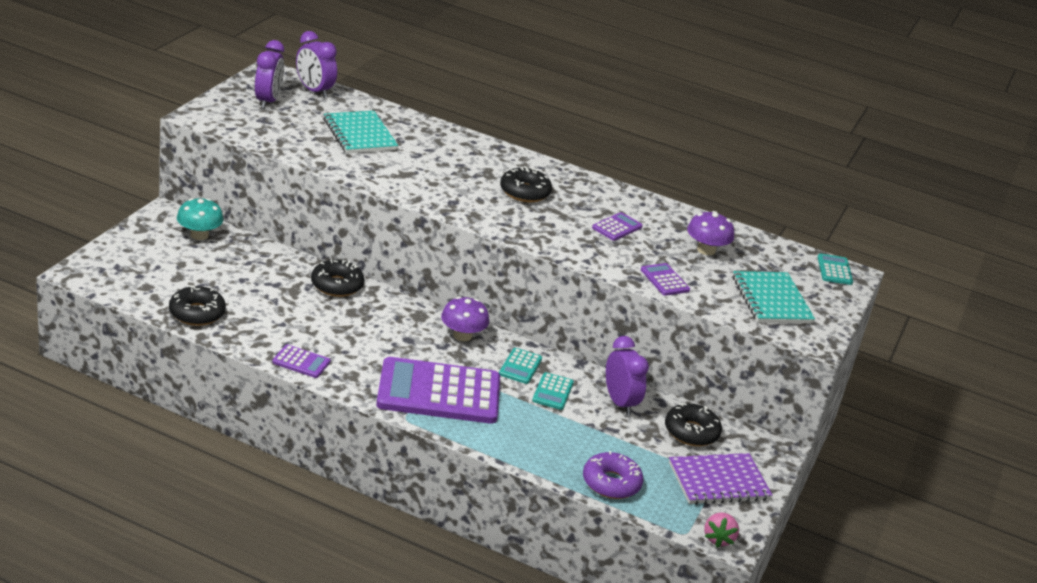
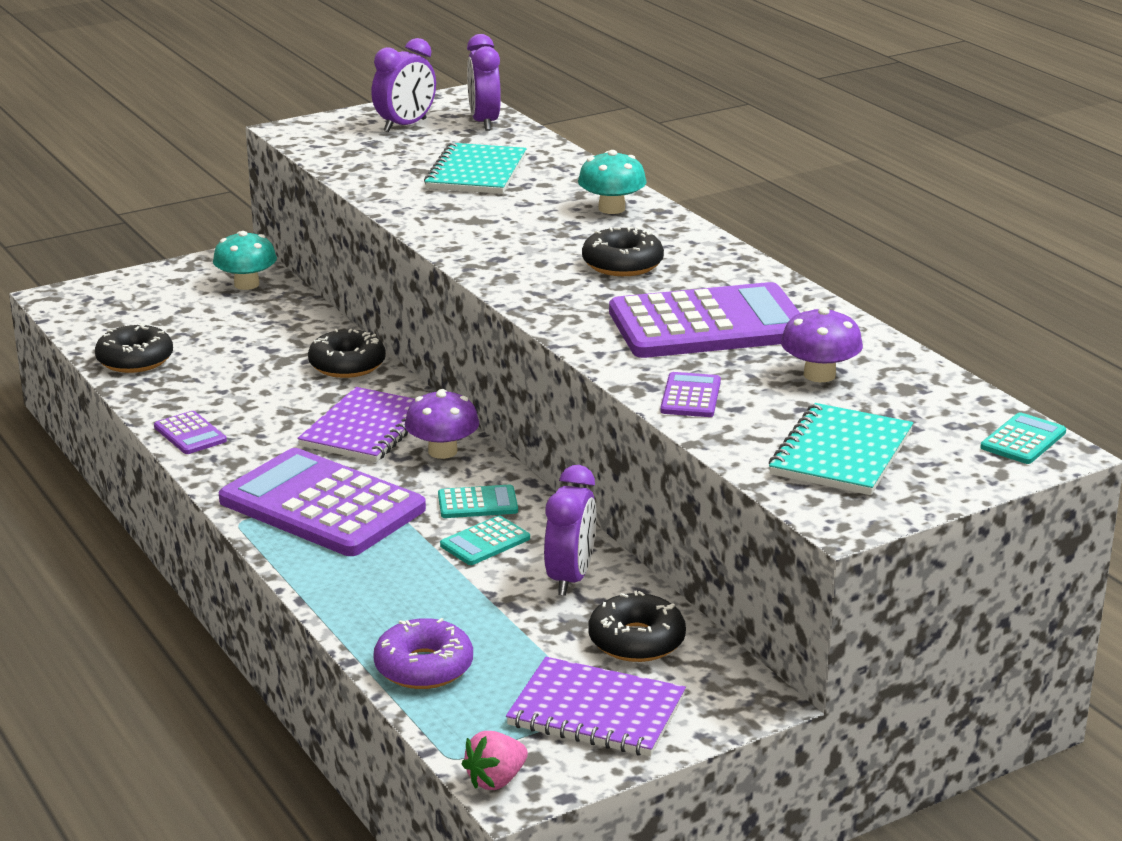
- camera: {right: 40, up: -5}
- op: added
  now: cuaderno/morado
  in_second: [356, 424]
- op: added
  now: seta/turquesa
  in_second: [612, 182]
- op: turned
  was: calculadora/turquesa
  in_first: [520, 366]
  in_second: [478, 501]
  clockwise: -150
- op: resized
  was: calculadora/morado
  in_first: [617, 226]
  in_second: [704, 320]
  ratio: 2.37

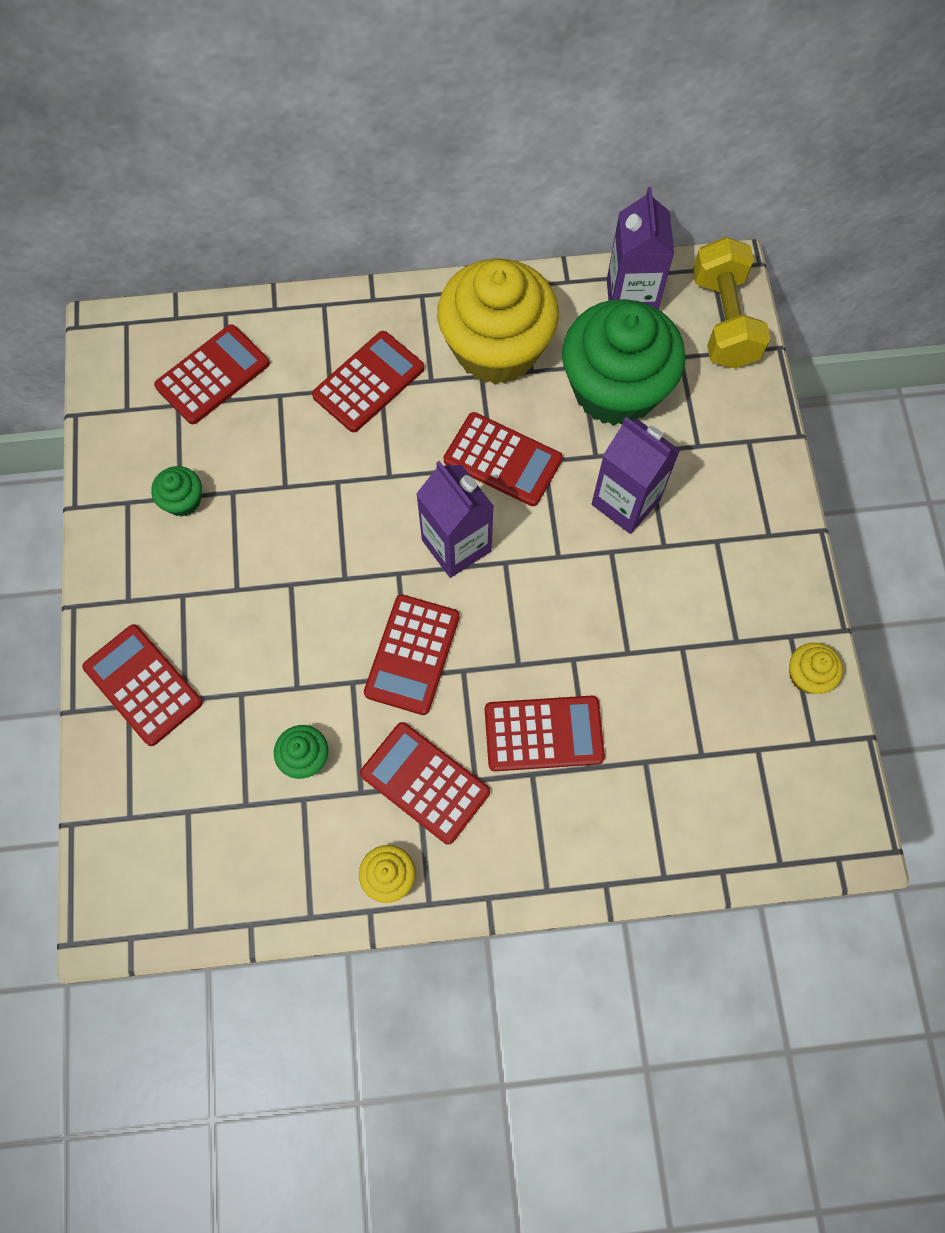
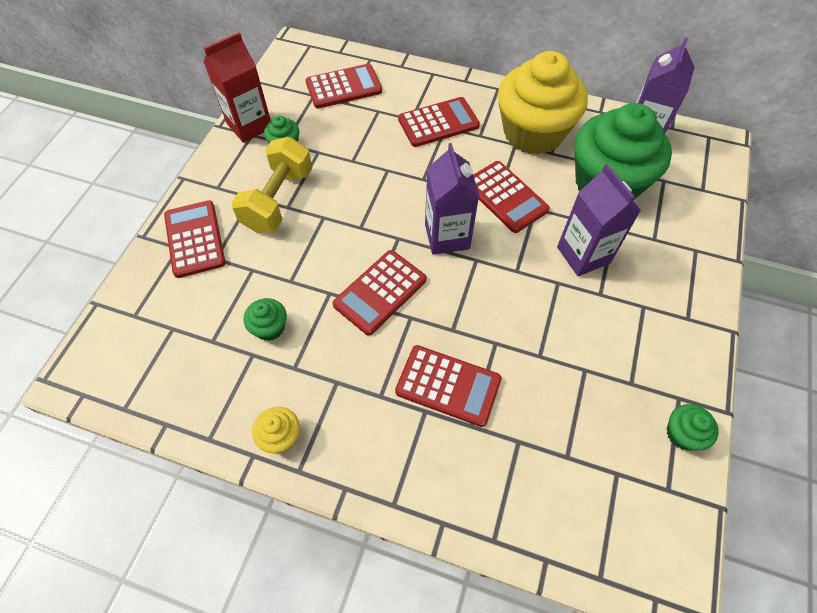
- camera: {right: 25, up: -10}
- op: removed
  was: calculadora/rojo
  in_first: [425, 783]
- op: added
  now: cartón de leche/rojo
  in_second: [237, 87]
- op: moved
  was: mancuerna/amarillo
  in_first: [731, 303]
  in_second: [271, 185]
- op: recoloured
  was: magdalena/amarillo
  now: magdalena/verde
  in_first: [816, 668]
  in_second: [692, 427]

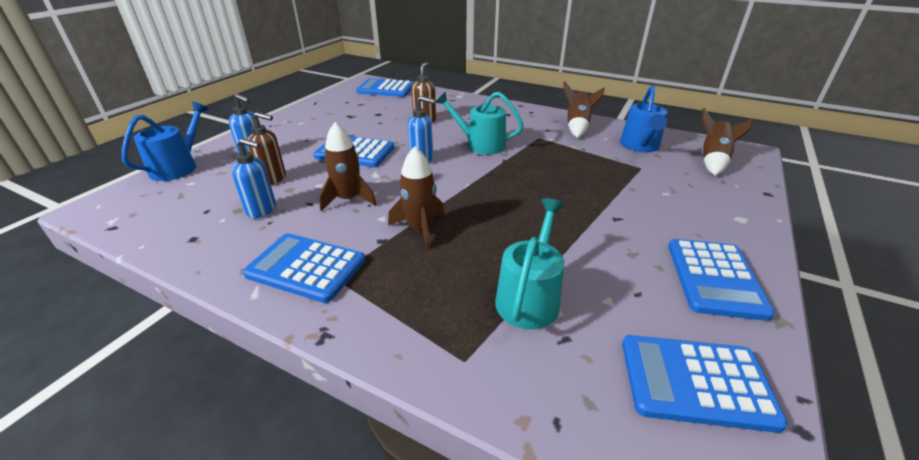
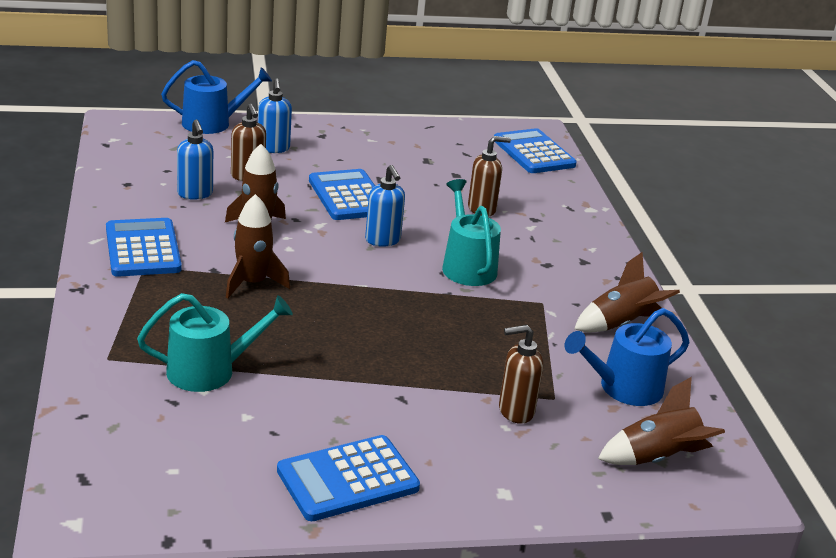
- camera: {right: 50, up: -5}
- op: removed
  was: calculadora/azul
  in_first: [705, 384]
- op: added
  now: dispensador de jabón/marrón
  in_second: [521, 374]

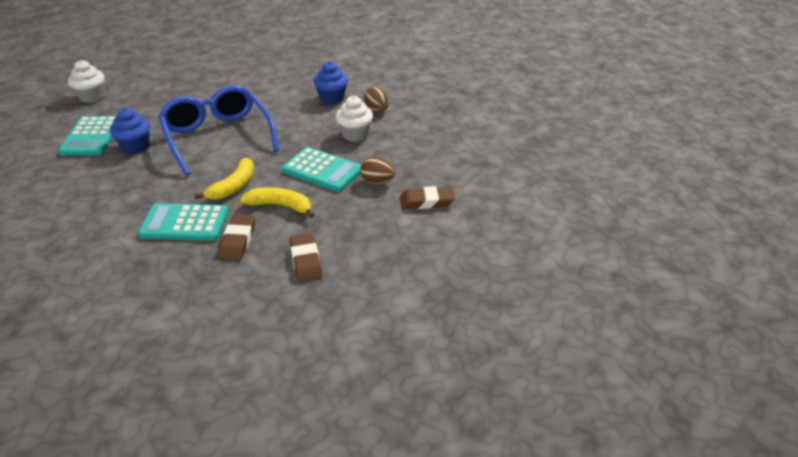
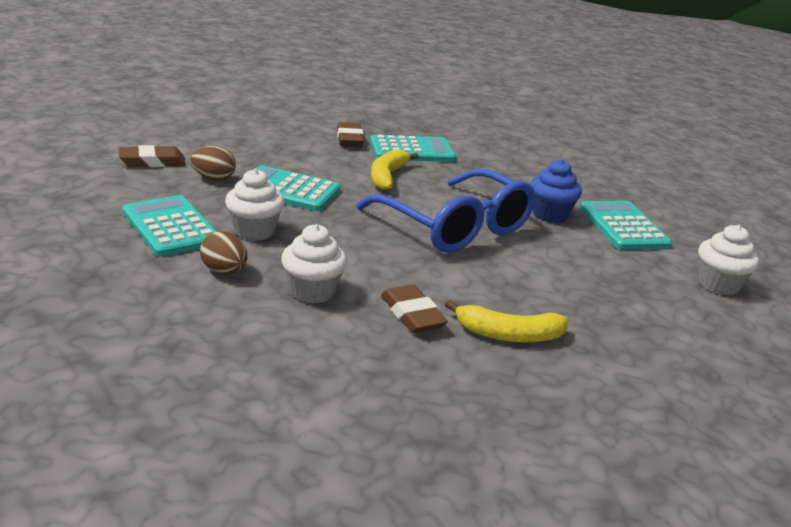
- camera: {right: 165, up: -10}
- op: added
  now: calculadora/turquesa
  in_second: [169, 226]
- op: moved
  was: plátano/amarillo
  in_first: [277, 202]
  in_second: [506, 321]
- op: moved
  was: goma de borrar/marrón
  in_first: [305, 257]
  in_second: [414, 309]
- op: recoloured
  was: magdalena/azul
  now: magdalena/blanco
  in_first: [331, 82]
  in_second: [314, 264]

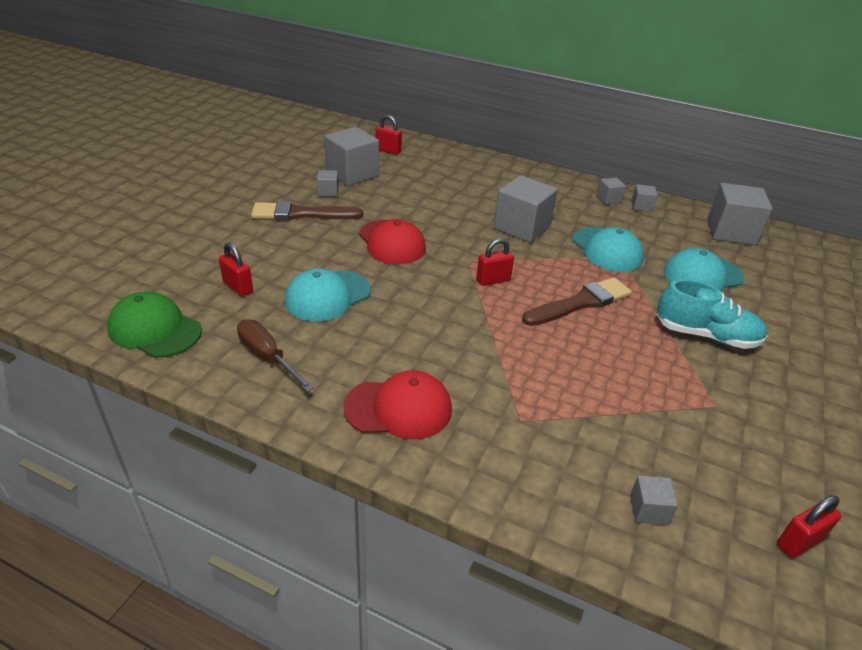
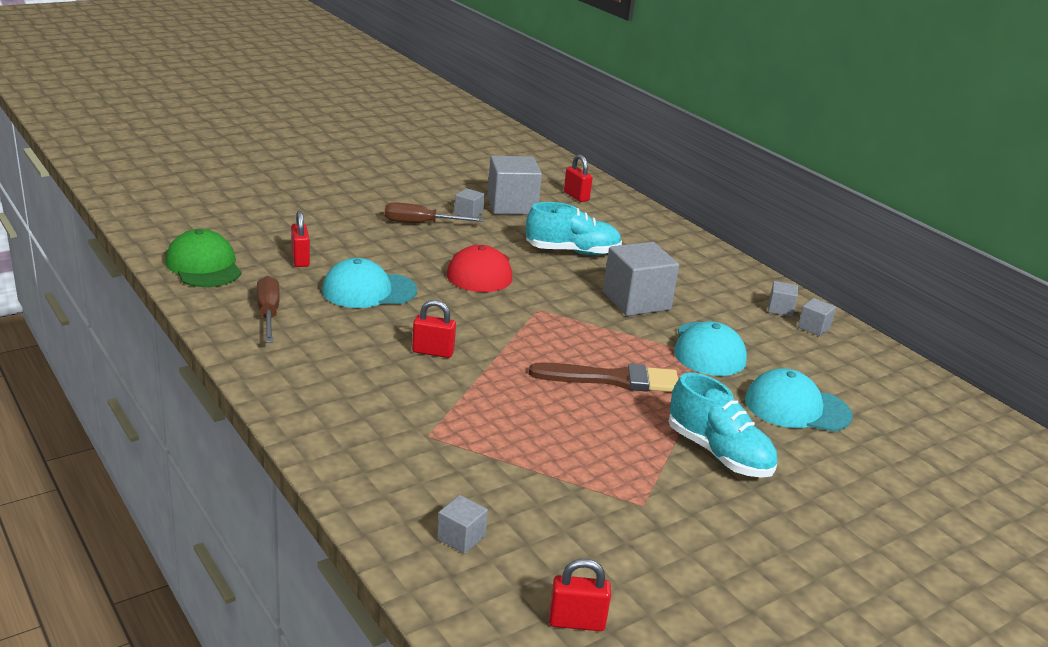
- camera: {right: 30, up: -10}
- op: removed
  was: gorra/rojo
  in_first: [397, 404]
- op: removed
  was: cubo/gris
  in_first: [740, 214]
- op: added
  now: zapato/turquesa
  in_second: [574, 228]
- op: moved
  was: candado/rojo
  in_first: [495, 262]
  in_second: [434, 329]
- op: replaced
  was: pincel/marrón
  now: destornillador/marrón
  in_first: [307, 210]
  in_second: [434, 212]

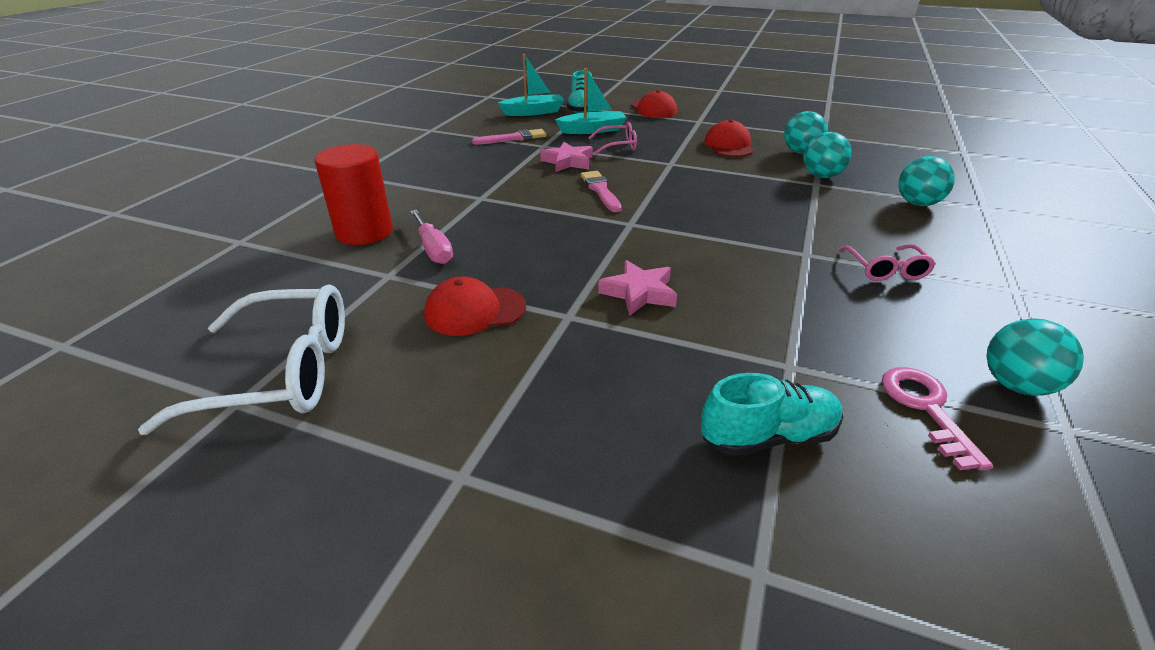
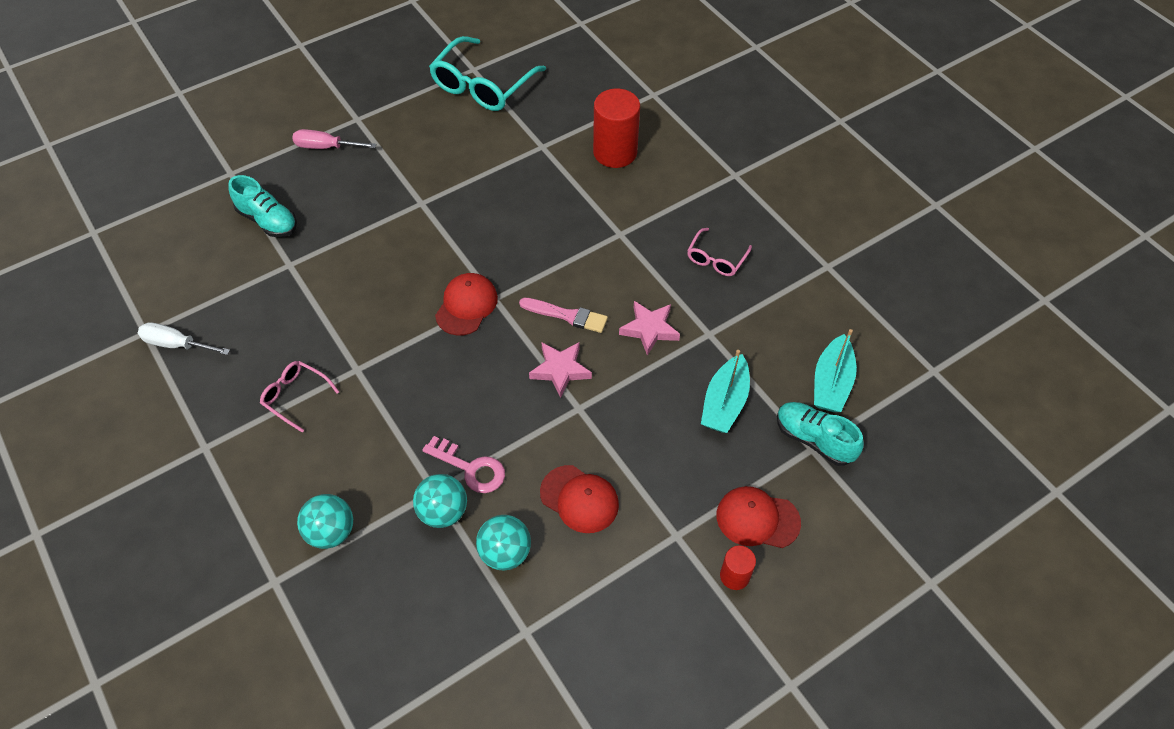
- camera: {right: 125, up: 20}
- op: removed
  was: pincel/rosa
  in_first: [509, 137]
- op: added
  now: cilindro/rojo
  in_second: [738, 568]
- op: moved
  was: destornillador/rosa
  in_first: [431, 237]
  in_second: [334, 139]
- op: moved
  was: gorra/rojo
  in_first: [475, 306]
  in_second: [466, 304]
- op: moved
  was: gafas/rosa
  in_first: [612, 138]
  in_second: [719, 252]
- op: moved
  was: estrella/rosa
  in_first: [637, 288]
  in_second: [560, 370]
- op: moved
  was: llave/rosa
  in_first: [937, 418]
  in_second: [463, 464]
- op: replaced
  was: pelota/turquesa
  now: destornillador/blanco
  in_first: [1035, 357]
  in_second: [184, 338]
- op: recoloured
  was: gafas/blanco
  now: gafas/turquesa
  in_first: [241, 359]
  in_second: [487, 73]
- op: turned
  was: zapato/turquesa
  in_first: [772, 414]
  in_second: [262, 206]
  clockwise: -75

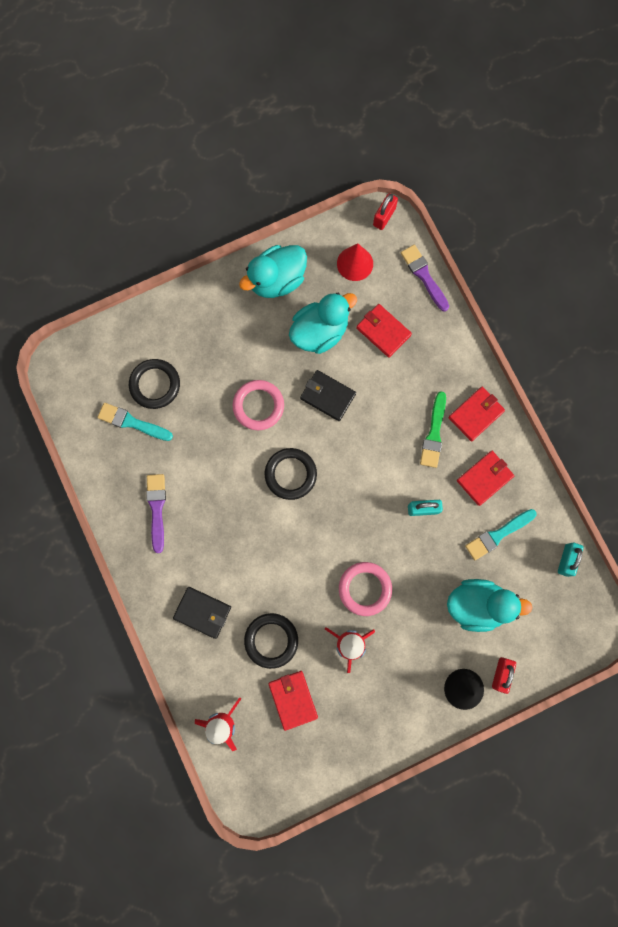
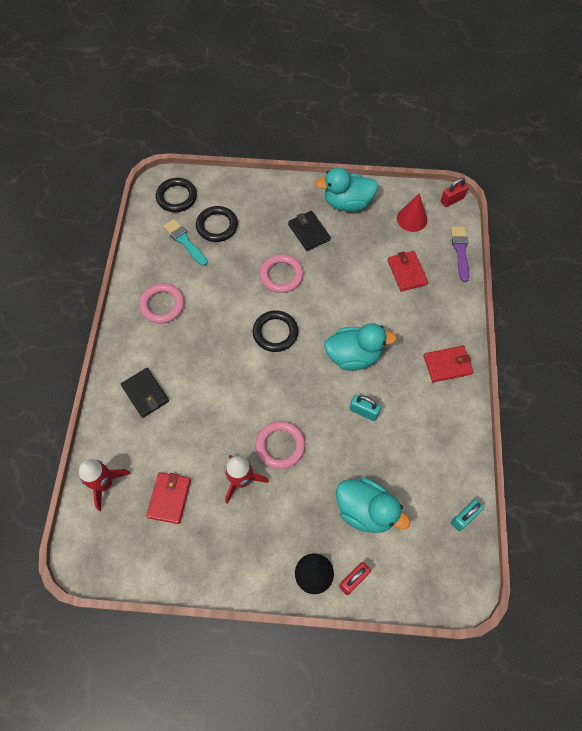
- camera: {right: 30, up: -15}
- op: removed
  was: pincel/verde
  in_first: [433, 429]
- op: removed
  was: cartera/rojo
  in_first: [485, 478]
- op: removed
  was: pincel/turquesa
  in_first: [501, 534]
- op: moved
  was: anillo/negro
  in_first: [271, 641]
  in_second: [176, 195]
- op: moved
  was: pato/turquesa
  in_first: [323, 323]
  in_second: [360, 346]
- op: moved
  was: cartera/negro
  in_first: [328, 395]
  in_second: [309, 231]
- op: replaced
  was: pincel/morado
  now: anillo/rosa
  in_first: [156, 513]
  in_second: [161, 303]

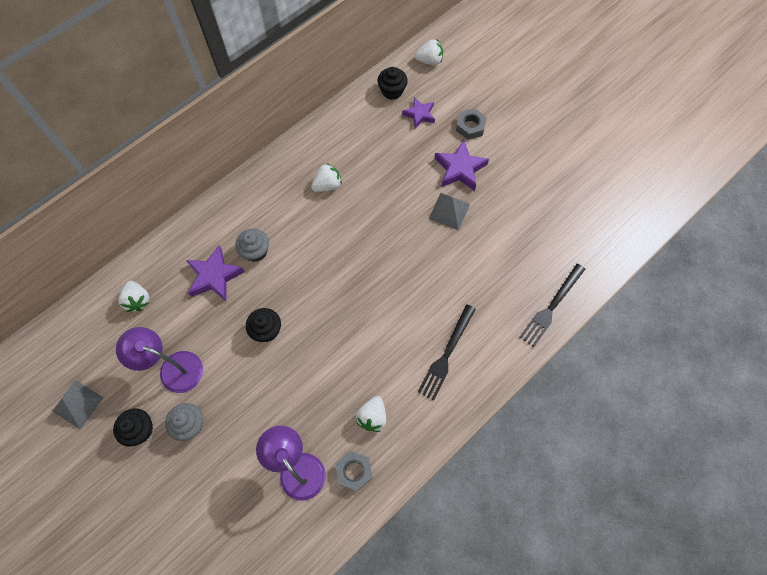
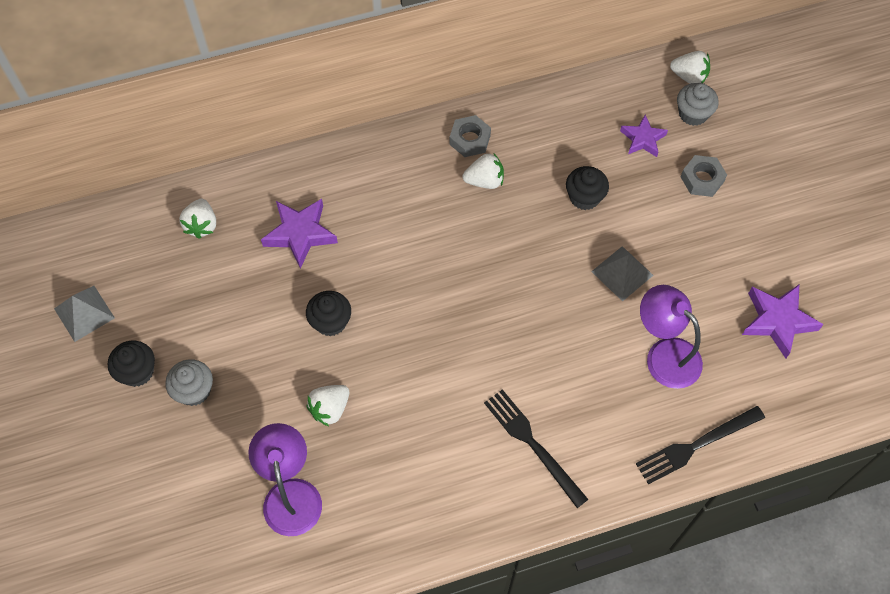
- camera: {right: 25, up: -5}
- op: moved
  was: lámpara/morado
  in_first: [159, 360]
  in_second: [671, 337]
- op: moved
  was: magdalena/gris
  in_first: [252, 245]
  in_second: [698, 104]
- op: moved
  was: tuerca/gris
  in_first: [354, 471]
  in_second: [470, 136]
- op: moved
  was: fresa/blanco
  in_first: [371, 414]
  in_second: [327, 405]
- op: moved
  was: magdalena/negro
  in_first: [393, 83]
  in_second: [587, 188]
- op: moved
  was: estrella/morado
  in_first: [461, 165]
  in_second: [783, 321]
- op: turned
  was: tenedor/negro
  in_first: [447, 352]
  in_second: [536, 448]
  clockwise: 90

